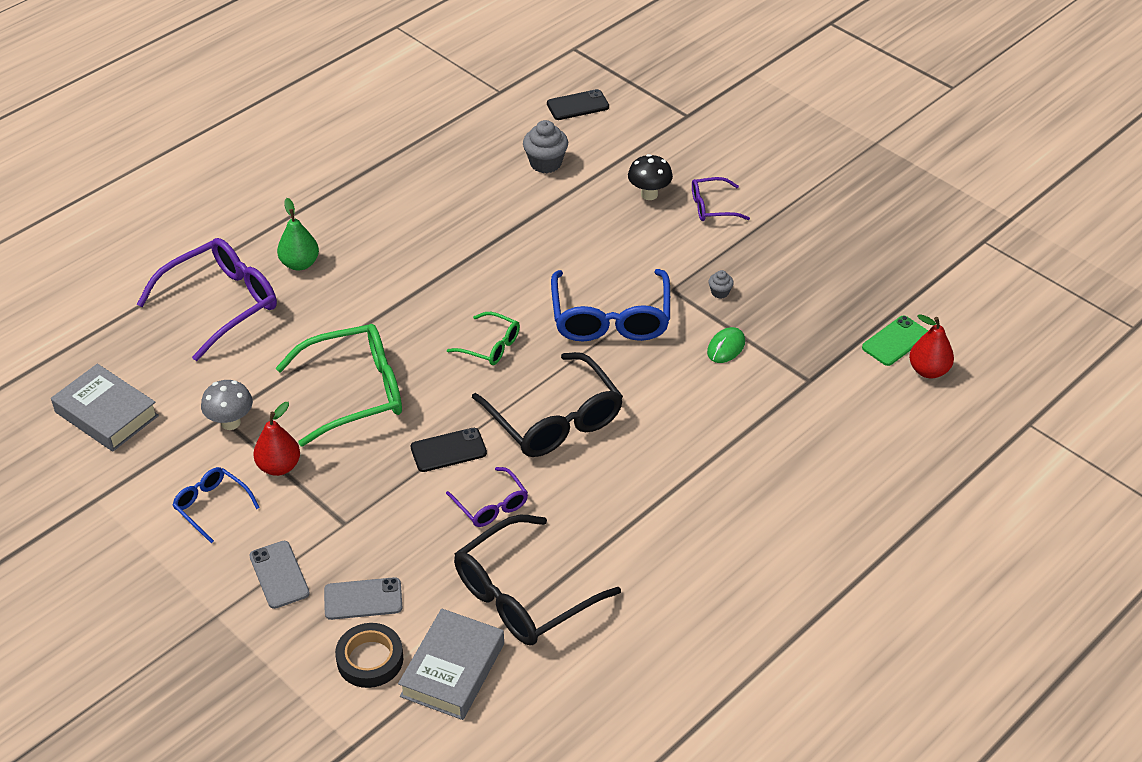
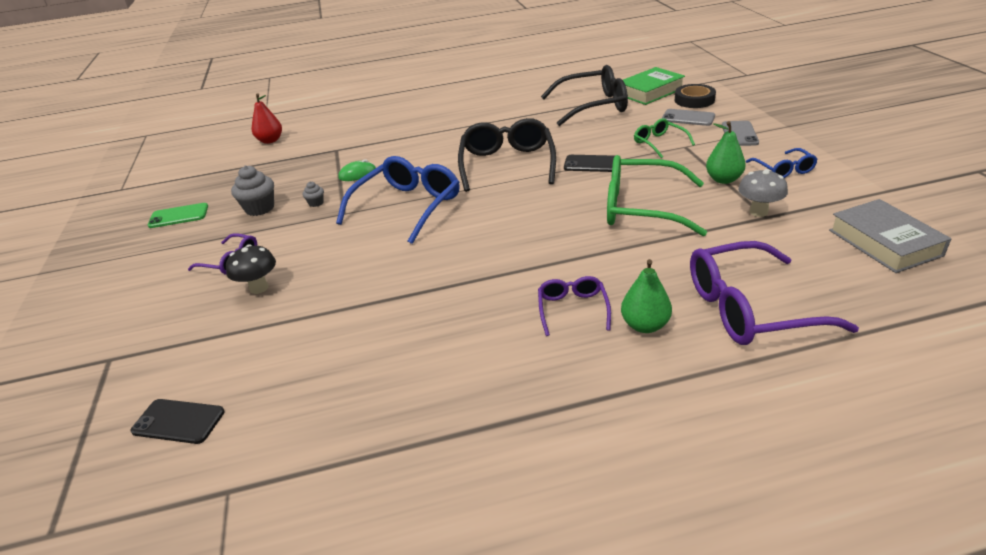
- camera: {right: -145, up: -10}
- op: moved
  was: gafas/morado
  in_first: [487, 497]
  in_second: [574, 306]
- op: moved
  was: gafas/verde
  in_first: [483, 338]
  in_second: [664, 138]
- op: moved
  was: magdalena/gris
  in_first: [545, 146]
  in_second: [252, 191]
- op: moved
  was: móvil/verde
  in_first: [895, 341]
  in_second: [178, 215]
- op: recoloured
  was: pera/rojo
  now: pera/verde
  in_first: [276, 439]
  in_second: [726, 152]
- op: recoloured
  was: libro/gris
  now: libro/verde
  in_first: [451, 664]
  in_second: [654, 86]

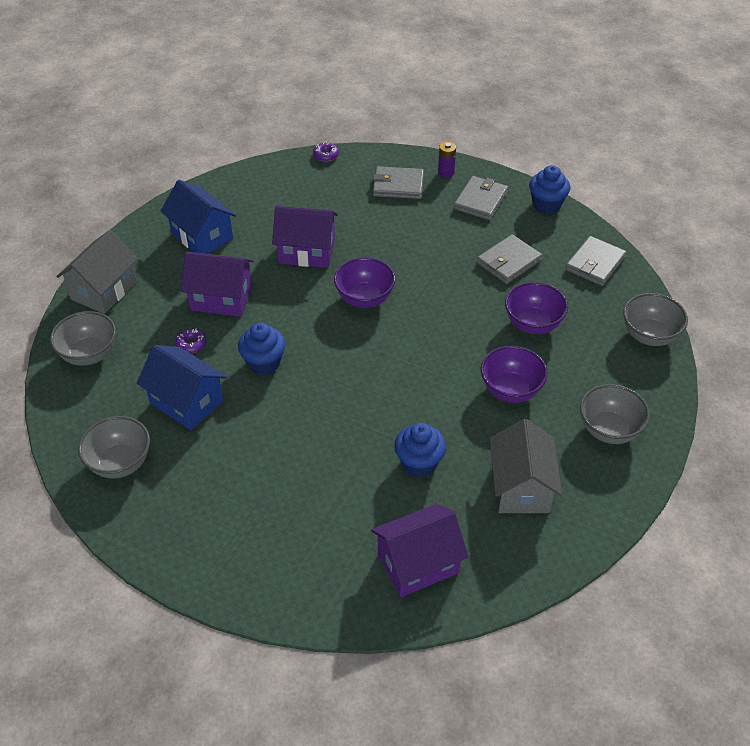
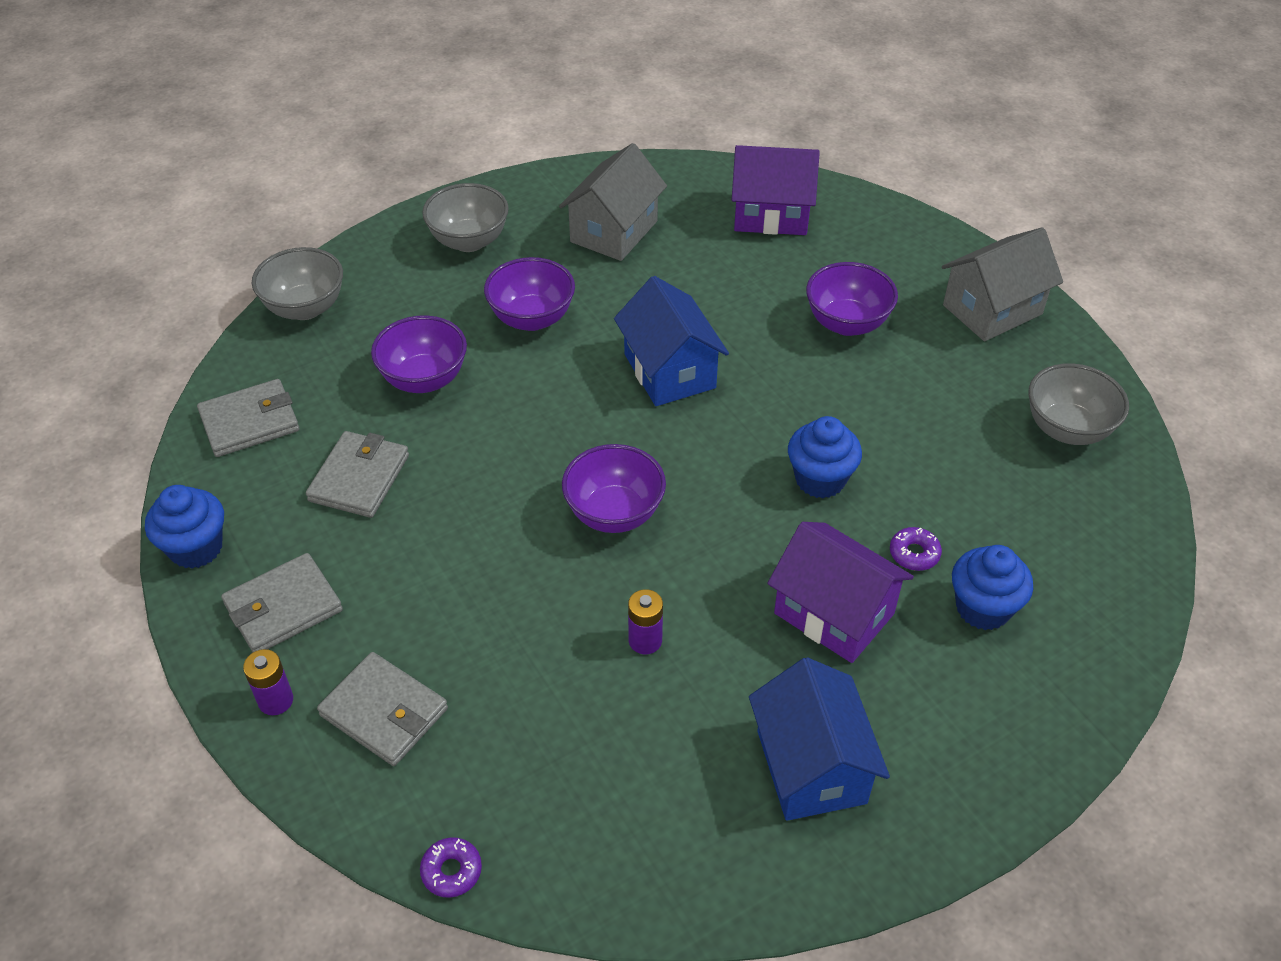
- camera: {right: -150, up: 0}
- op: removed
  was: cuenco/gris
  in_first: [83, 338]
- op: added
  now: cuenco/morado
  in_second: [852, 299]
- op: moved
  was: casa/gris
  in_first: [97, 272]
  in_second: [1002, 284]
- op: moved
  was: casa/azul
  in_first: [182, 387]
  in_second: [671, 341]
- op: moved
  was: magdalena/azul
  in_first: [420, 450]
  in_second: [992, 587]
- op: replaced
  was: casa/morado
  now: pila/morado
  in_first: [305, 237]
  in_second: [645, 621]
- op: turned
  was: cartera/gris
  in_first: [509, 259]
  in_second: [357, 474]
  clockwise: -60

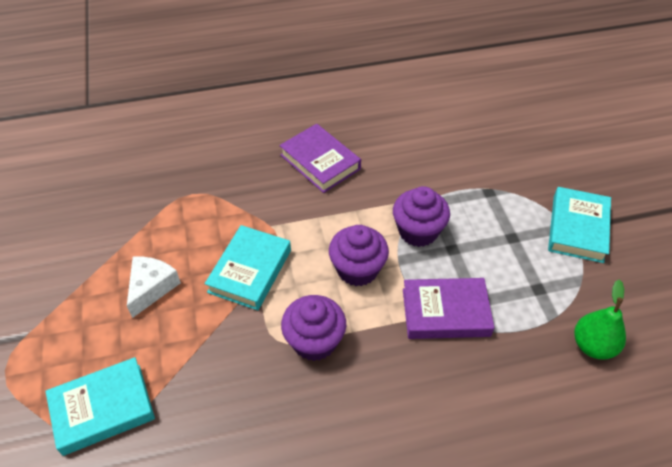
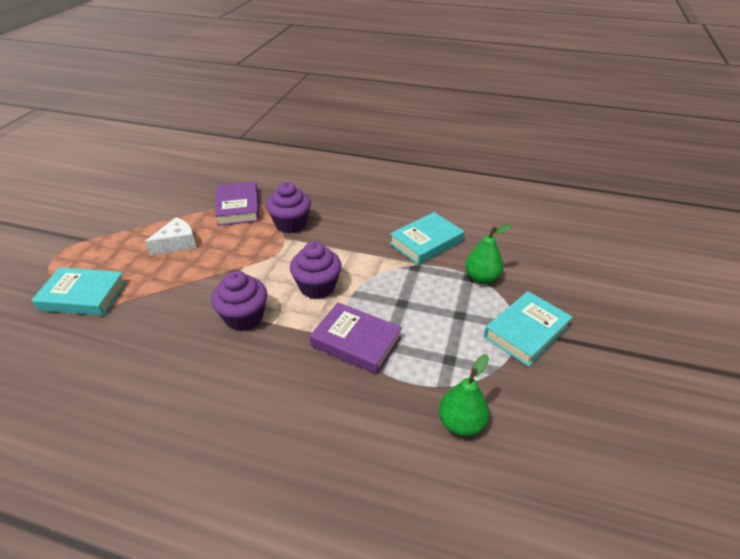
- camera: {right: 30, up: -10}
- op: added
  now: pera/verde
  in_second: [488, 254]
- op: moved
  was: libro/turquesa
  in_first: [248, 267]
  in_second: [427, 238]
- op: moved
  was: libro/morado
  in_first: [320, 158]
  in_second: [237, 204]
- op: moved
  was: magdalena/morado
  in_first: [421, 216]
  in_second: [288, 207]

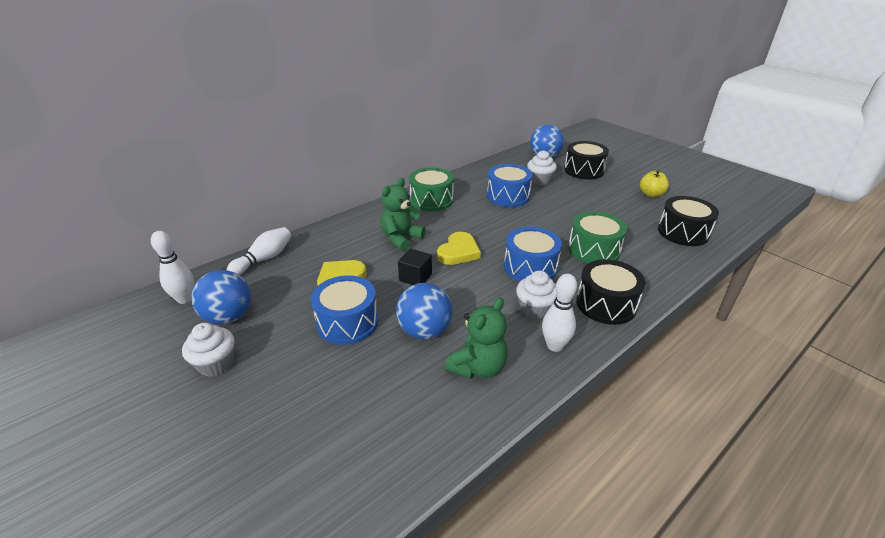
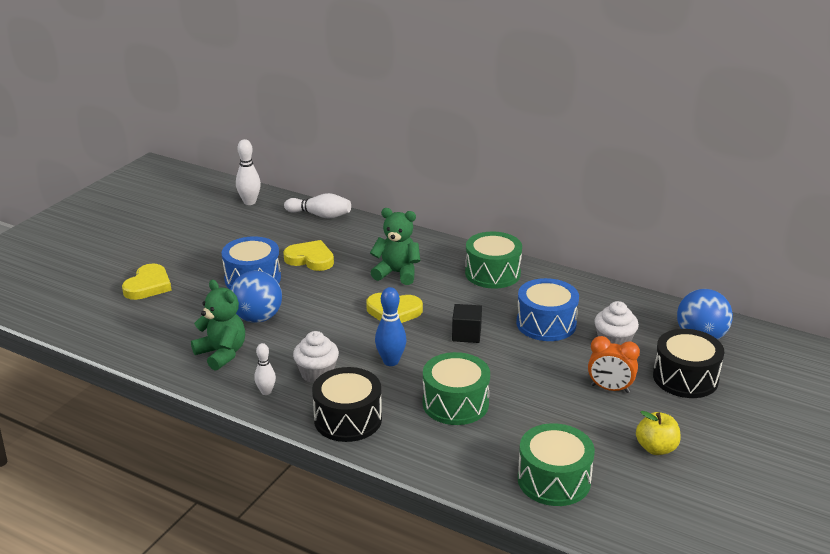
- camera: {right: 70, up: -5}
- op: removed
  was: magdalena/blanco
  in_first: [208, 350]
- op: removed
  was: pelota/azul
  in_first: [221, 297]
- op: added
  now: corazón/amarillo
  in_second: [147, 281]
- op: added
  now: despertador/naranja
  in_second: [614, 364]
- op: moved
  was: cubo/negro
  in_first: [415, 266]
  in_second: [467, 323]
- op: replaced
  was: tambor/azul
  now: bolo/azul
  in_first: [533, 254]
  in_second: [391, 326]
- op: recoloured
  was: tambor/negro
  now: tambor/verde
  in_first: [688, 221]
  in_second: [556, 464]
- op: turned
  was: osito/verde
  in_first: [476, 338]
  in_second: [218, 325]
  clockwise: -150
- op: resized
  was: bolo/blanco
  in_first: [559, 313]
  in_second: [265, 369]
  ratio: 0.65

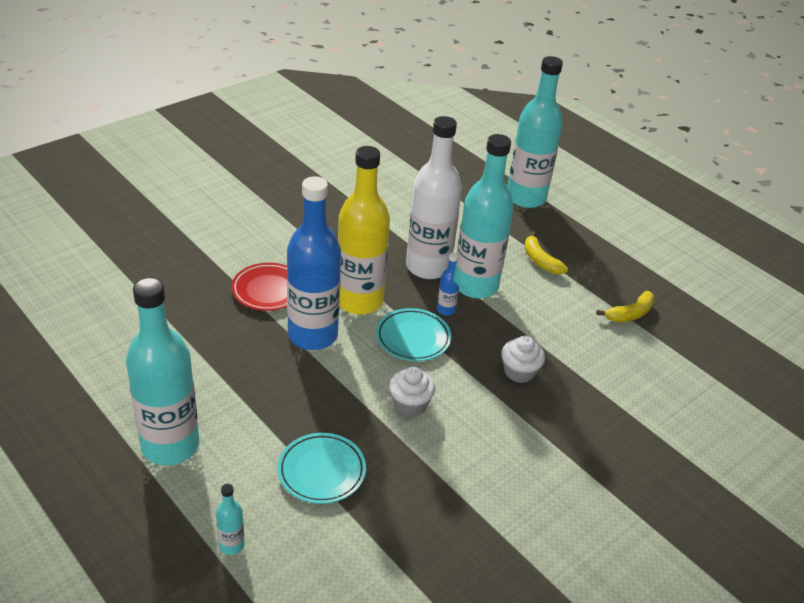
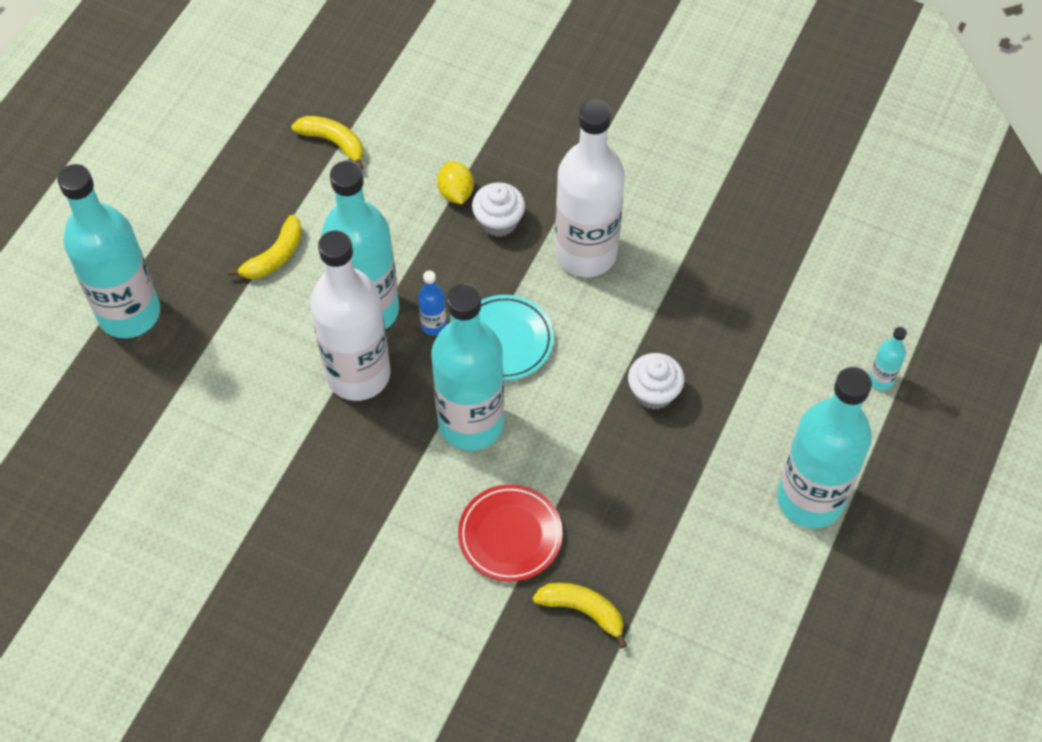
- camera: {right: -110, up: 20}
- op: removed
  was: plato/turquesa
  in_first: [321, 468]
- op: removed
  was: botella/azul
  in_first: [314, 263]
- op: added
  now: limón/amarillo
  in_second: [455, 182]
- op: added
  now: plátano/amarillo
  in_second: [580, 615]
- op: added
  now: botella/blanco
  in_second: [590, 188]
- op: moved
  was: magdalena/blanco
  in_first: [412, 391]
  in_second: [656, 381]
- op: recoloured
  was: botella/amarillo
  now: botella/turquesa
  in_first: [364, 230]
  in_second: [468, 367]

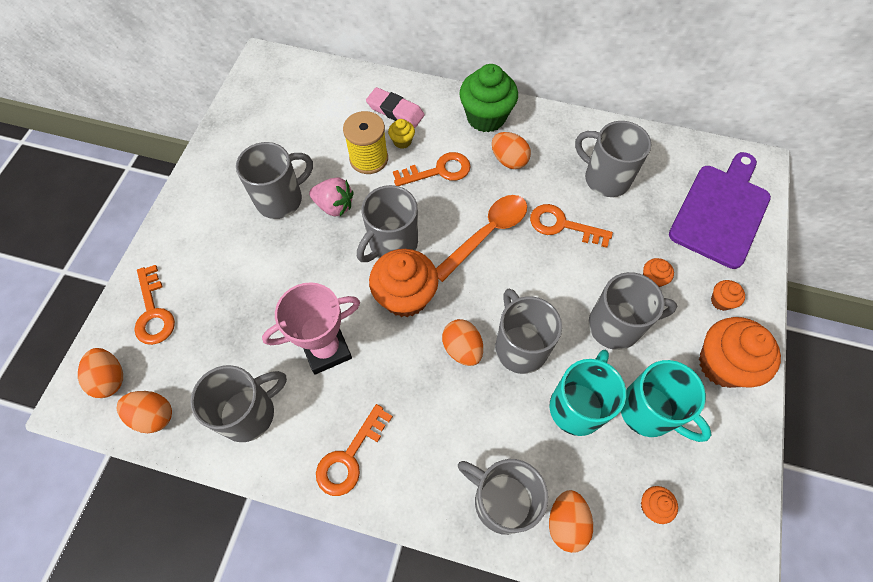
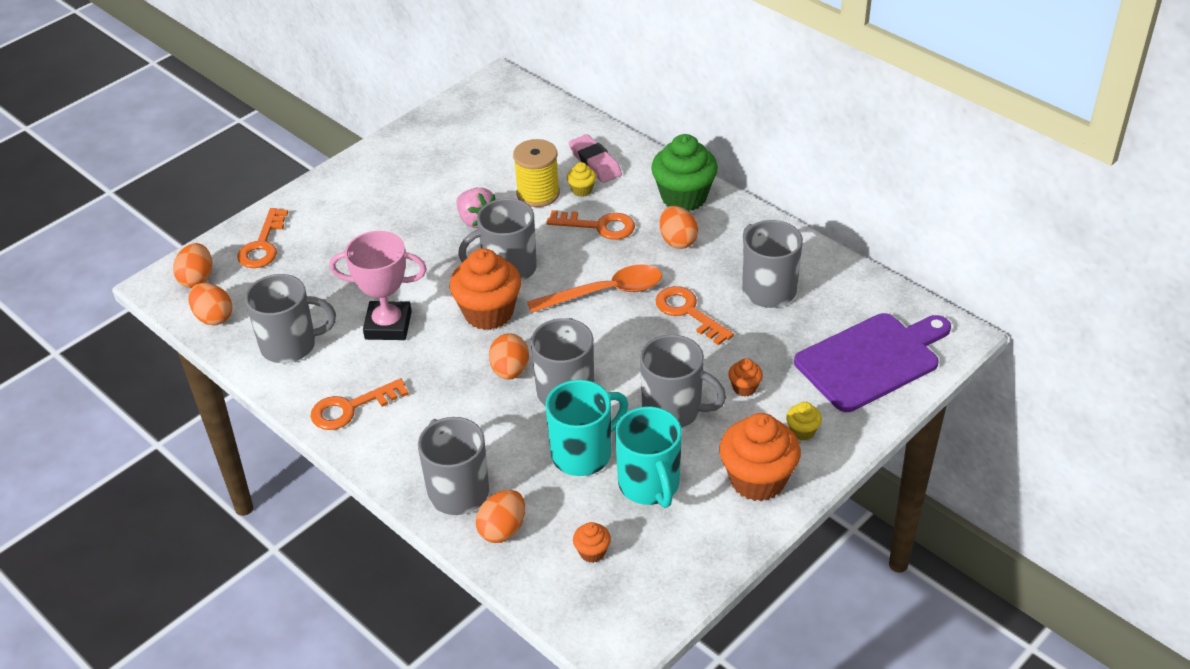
- camera: {right: 30, up: -20}
- op: removed
  was: taza/gris
  in_first: [274, 180]
- op: recoloured
  was: magdalena/naranja
  now: magdalena/amarillo
  in_first: [728, 295]
  in_second: [804, 421]

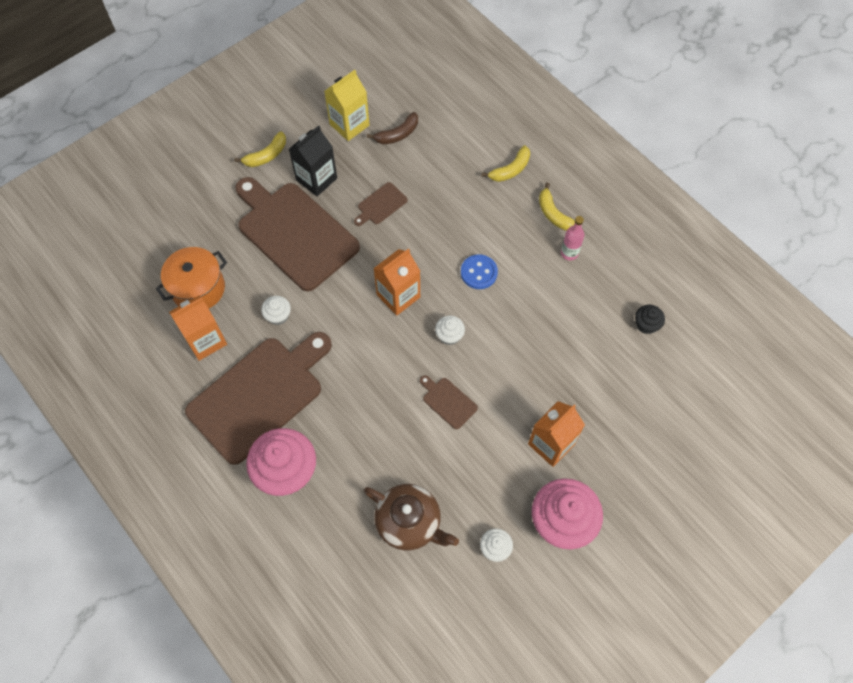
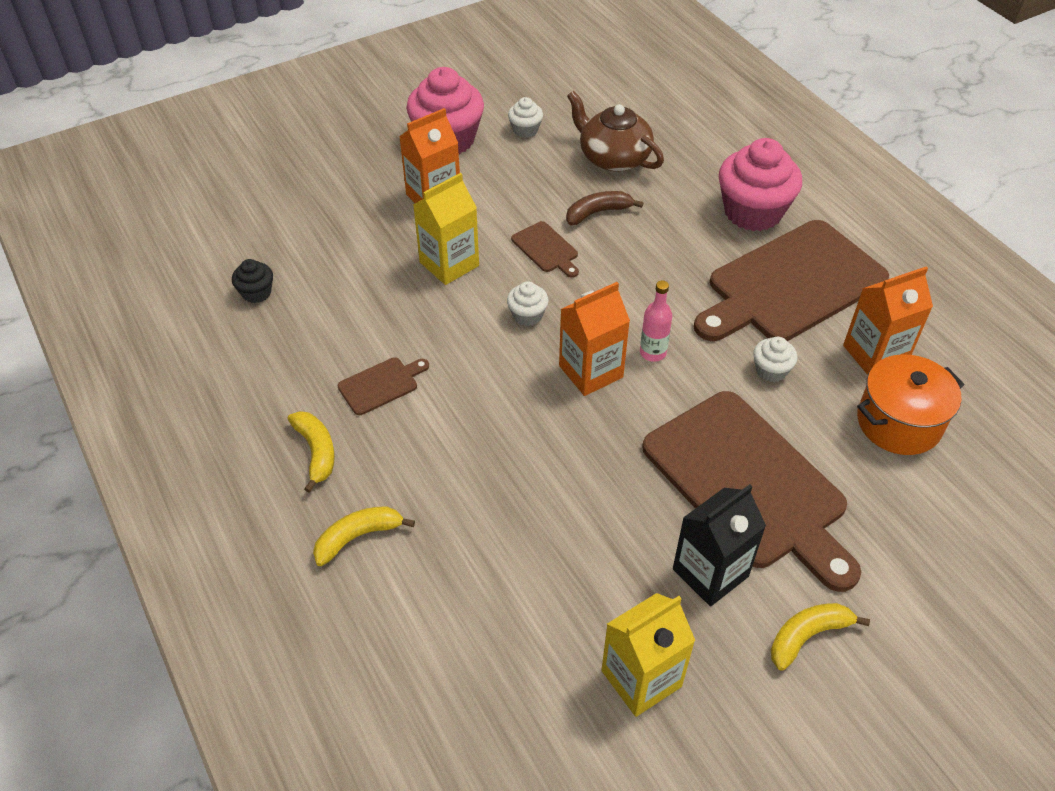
- camera: {right: -170, up: -15}
- op: removed
  was: botón/azul
  in_first: [479, 271]
- op: added
  now: cartón de leche/amarillo
  in_second: [446, 229]
- op: moved
  was: tabla de cortar/marrón
  in_first: [381, 204]
  in_second: [383, 386]
- op: moved
  was: plátano/marrón
  in_first: [392, 128]
  in_second: [604, 208]
- op: moved
  was: botella/rosa
  in_first: [572, 238]
  in_second: [656, 321]

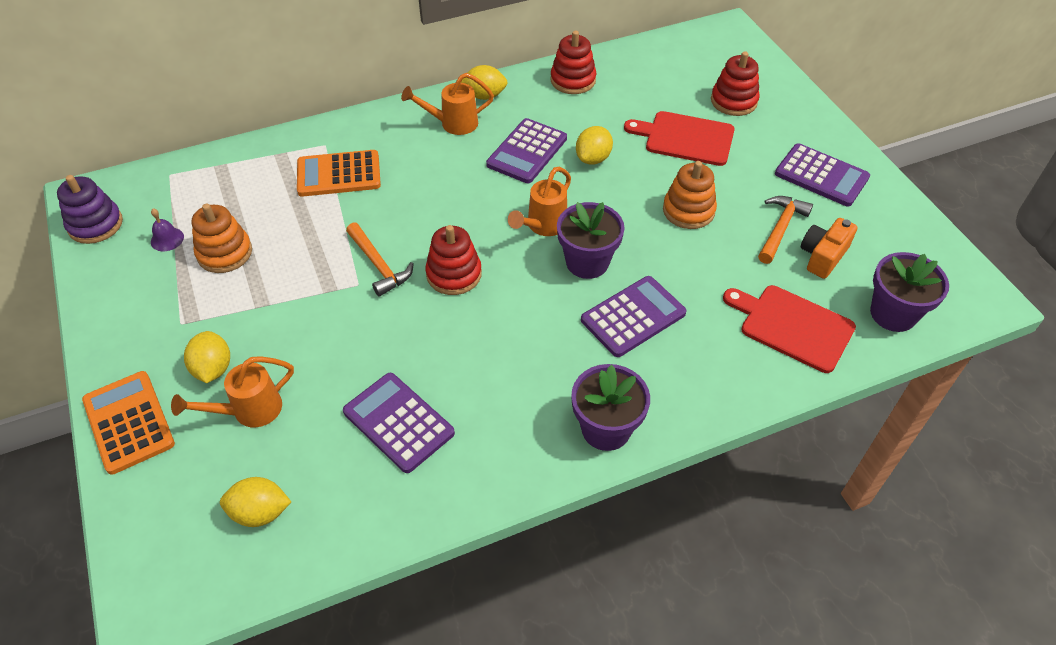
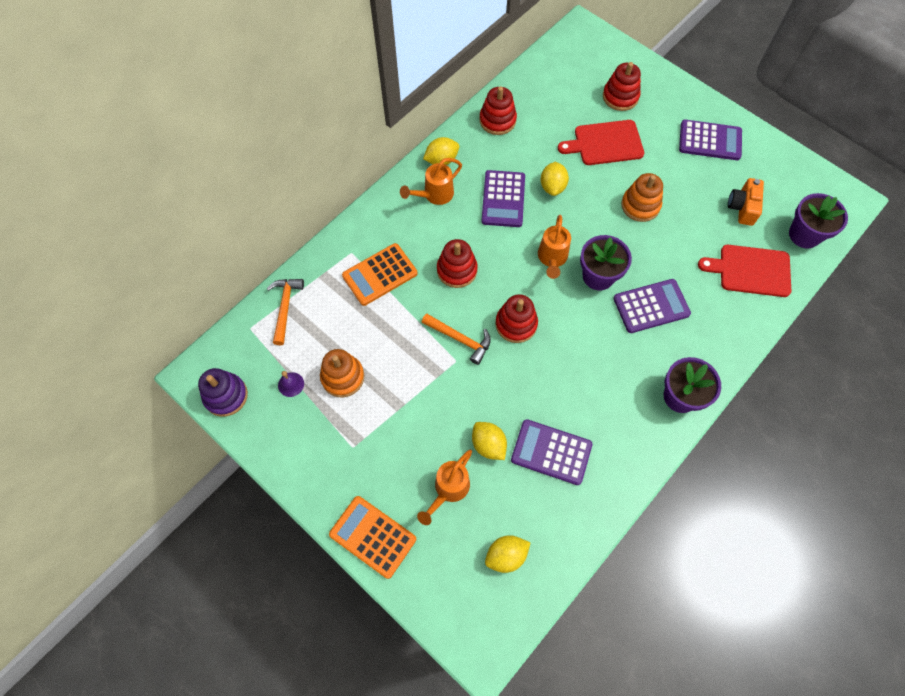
- camera: {right: -25, up: 15}
- op: added
  now: juguete apilable/rojo
  in_second: [457, 263]
- op: moved
  was: limón/amarillo
  in_first: [207, 357]
  in_second: [489, 441]
- op: moved
  was: martillo/naranja
  in_first: [785, 230]
  in_second: [285, 312]
- op: turned
  was: calculadora/morado
  in_first: [634, 316]
  in_second: [652, 306]
  clockwise: 45

